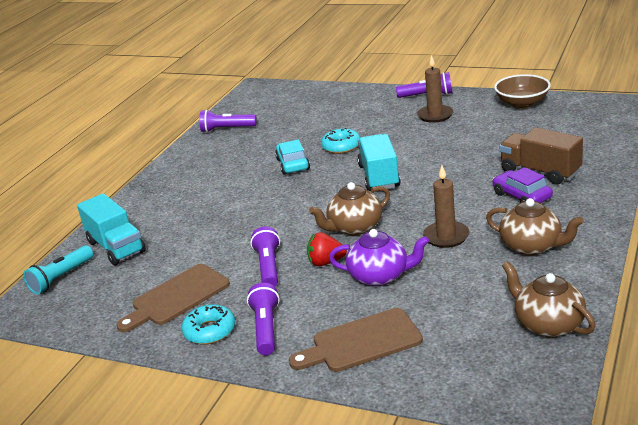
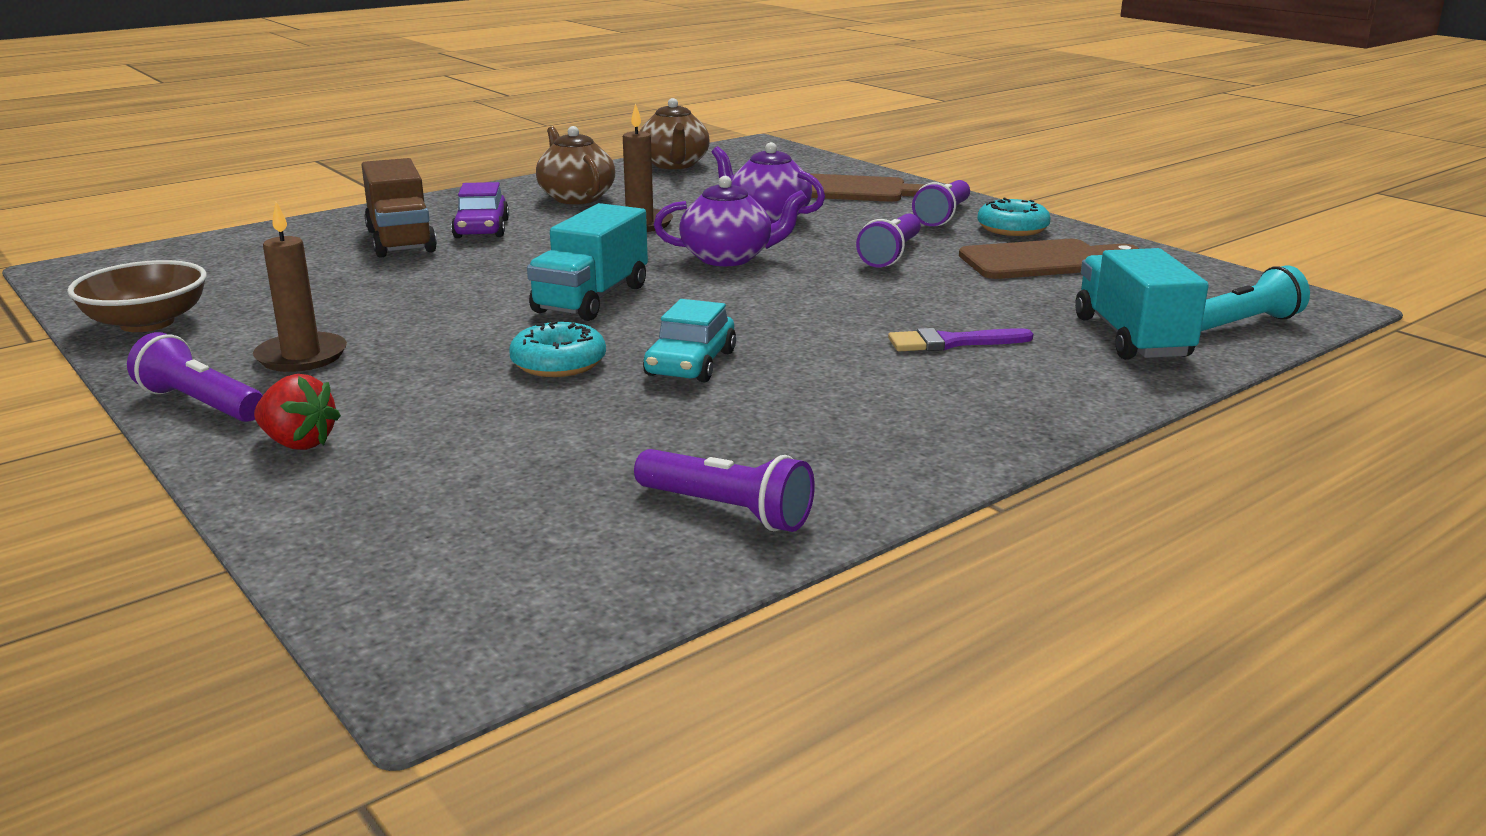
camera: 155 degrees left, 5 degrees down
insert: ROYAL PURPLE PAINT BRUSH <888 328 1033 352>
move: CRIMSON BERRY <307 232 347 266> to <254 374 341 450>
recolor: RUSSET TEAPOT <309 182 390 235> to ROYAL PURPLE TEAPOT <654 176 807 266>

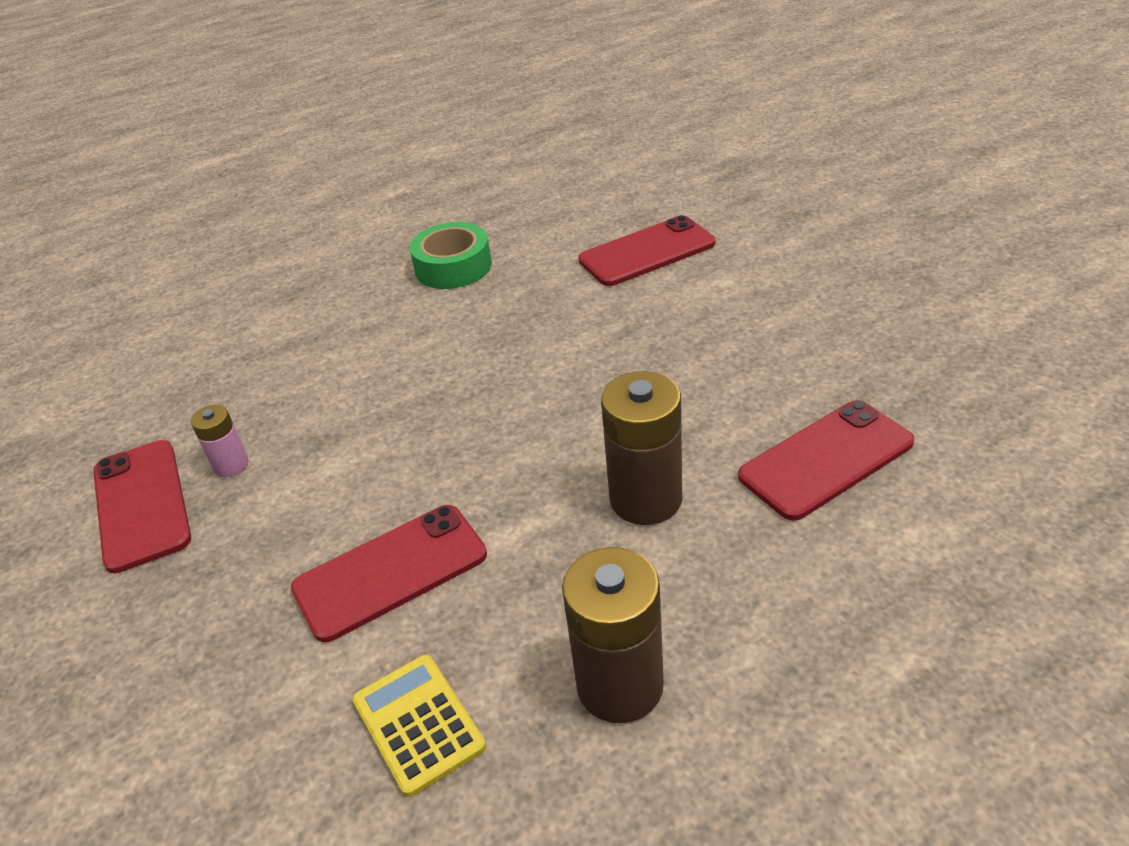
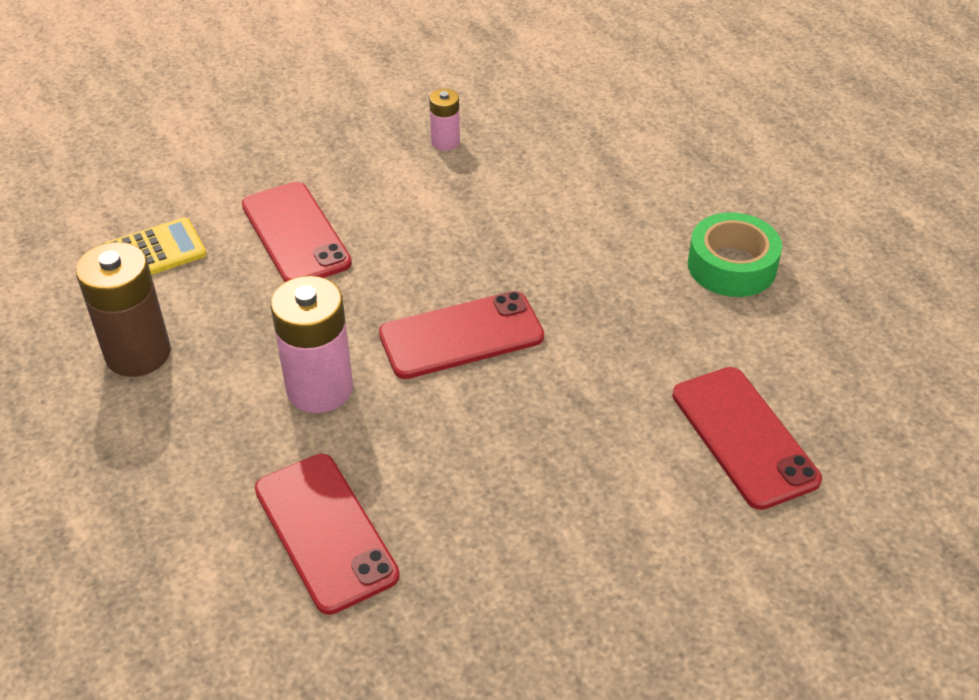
camera: 90 degrees right, 5 degrees up
move: CRIMSON MOBILE PHONE <93 440 191 573> to <379 291 544 379>
recolor: RUSSET POWER CELL <601 371 682 525> to PINK POWER CELL <271 276 353 413>

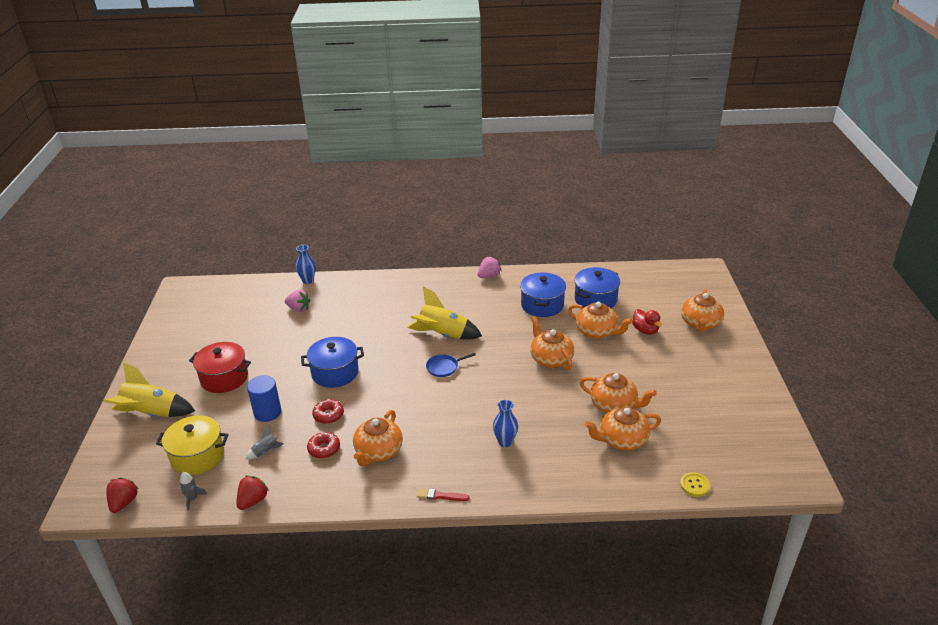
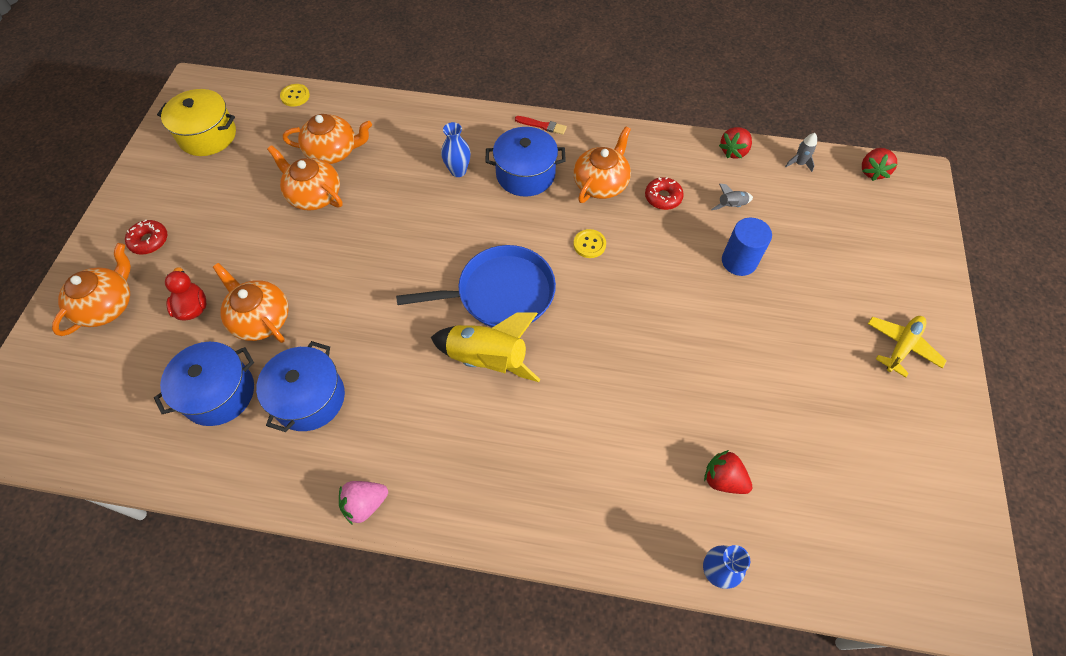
camera: 170 degrees left, 25 degrees up
delete: YELLOW TOY ROCKET <103 363 195 417>; CRIMSON COOKING POT <189 342 251 393>; ORANGE TEAPOT <530 316 574 370>
insert: YELLOW BUTTON <573 229 606 258>; YELLOW PLANE <868 316 947 377>
move: CRIMSON DOUGHNUT <312 399 344 424> to <125 220 168 255>; YELLOW COOKING POT <156 415 229 475> to <157 89 236 156>; BLUE COOKING POT <301 337 364 388> to <486 127 566 197>
recolor: PINK BERRY <285 290 311 312> to CRIMSON BERRY <704 450 753 494>
resize: BLUE PAN <426 353 476 377> = <396 245 556 327> x2.14

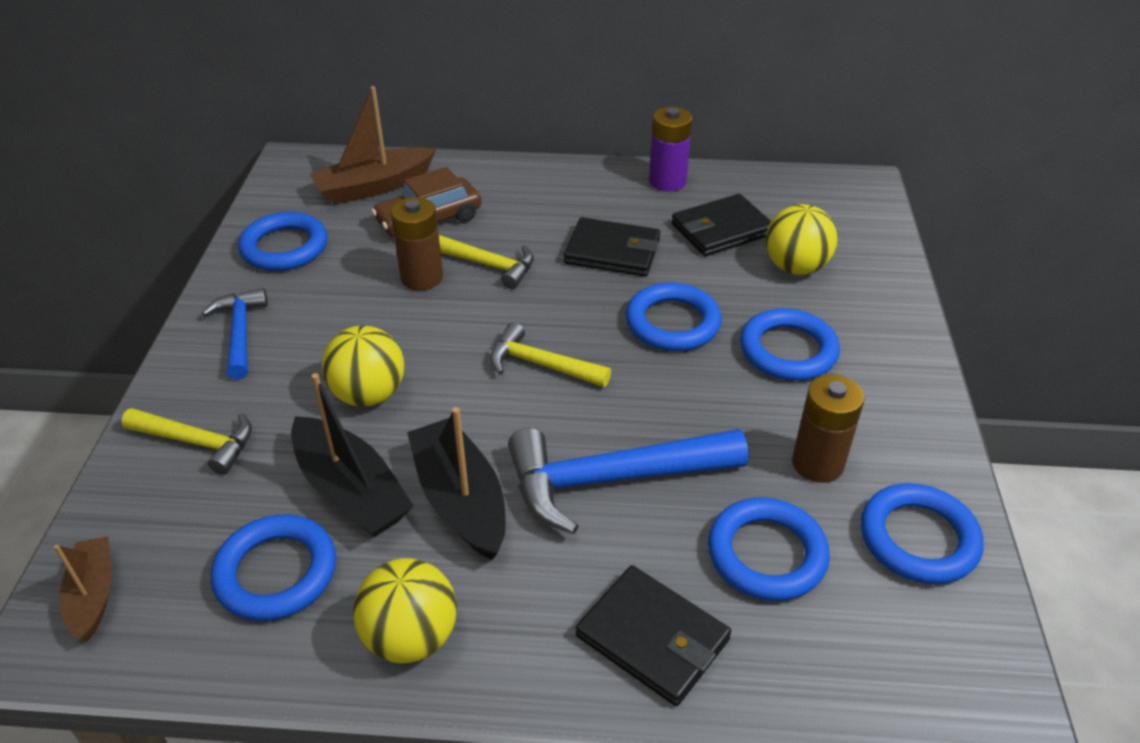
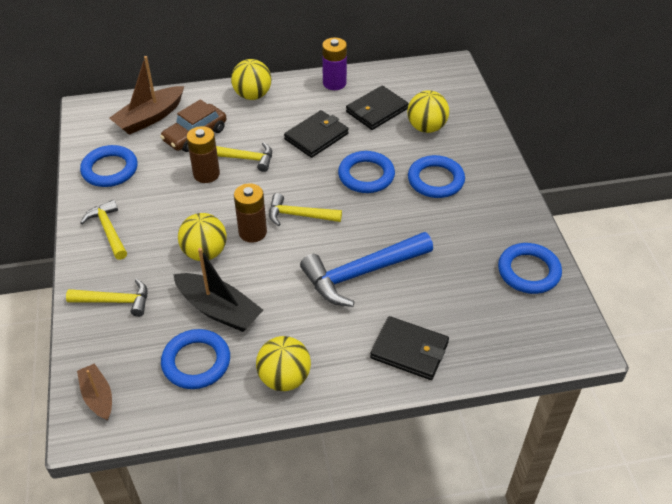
camera: 15 degrees left, 5 degrees up
delete: BLACK BOAT <407 407 506 560>; BLUE HOOP <708 497 830 601>
insert: YELLOW PLAY BALL <231 59 271 100>
move: RUSSET POWER CELL <792 374 864 483> to <234 183 267 243>
recolor: BLUE CLAW HAMMER <202 288 268 380> to YELLOW CLAW HAMMER <80 200 127 260>
rotate: BLACK CARD WALLET <564 217 660 277> = <284 110 349 158> 45 degrees counterclockwise

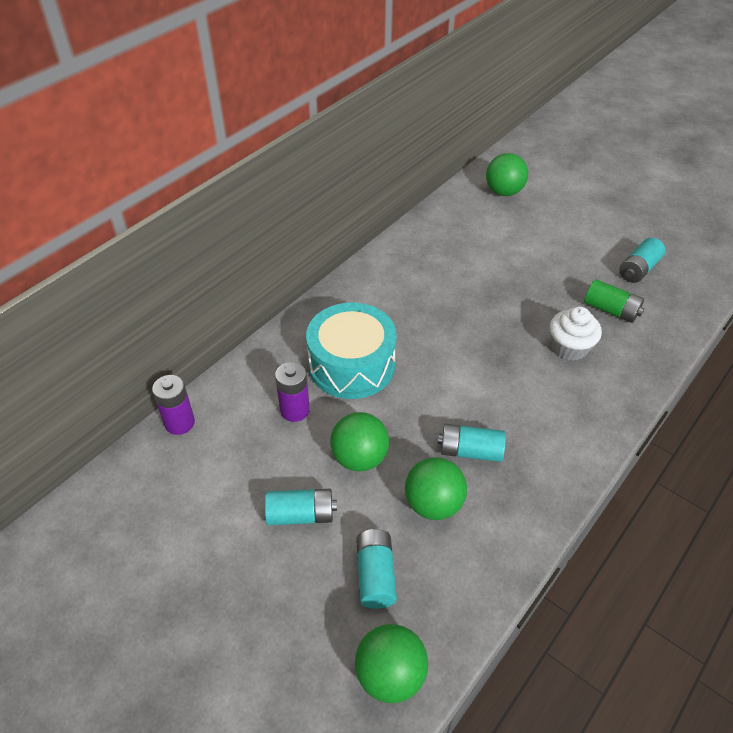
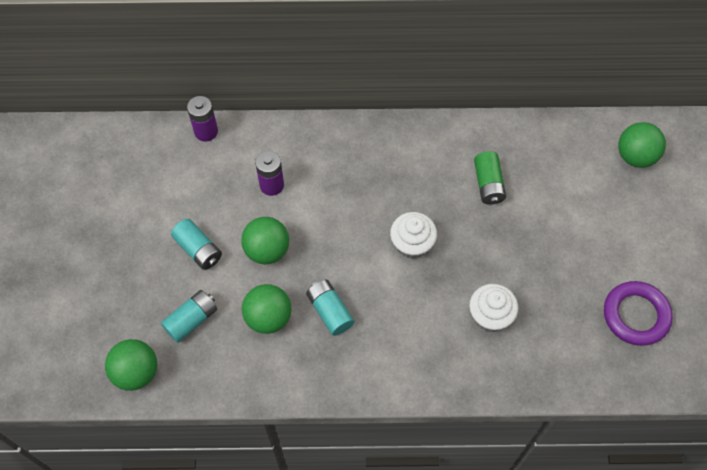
camera: 50 degrees right, 15 degrees up
delete: TEAL TOY DRUM <306 303 397 399>
insert: SNOW-WHITE FAIRY CAKE <390 212 437 259>
move: GREEN POWER CELL <584 279 644 323> to <474 151 506 205>
replace: TEAL POWER CELL <619 238 665 283> to ROYAL PURPLE HOOP <604 281 673 346>

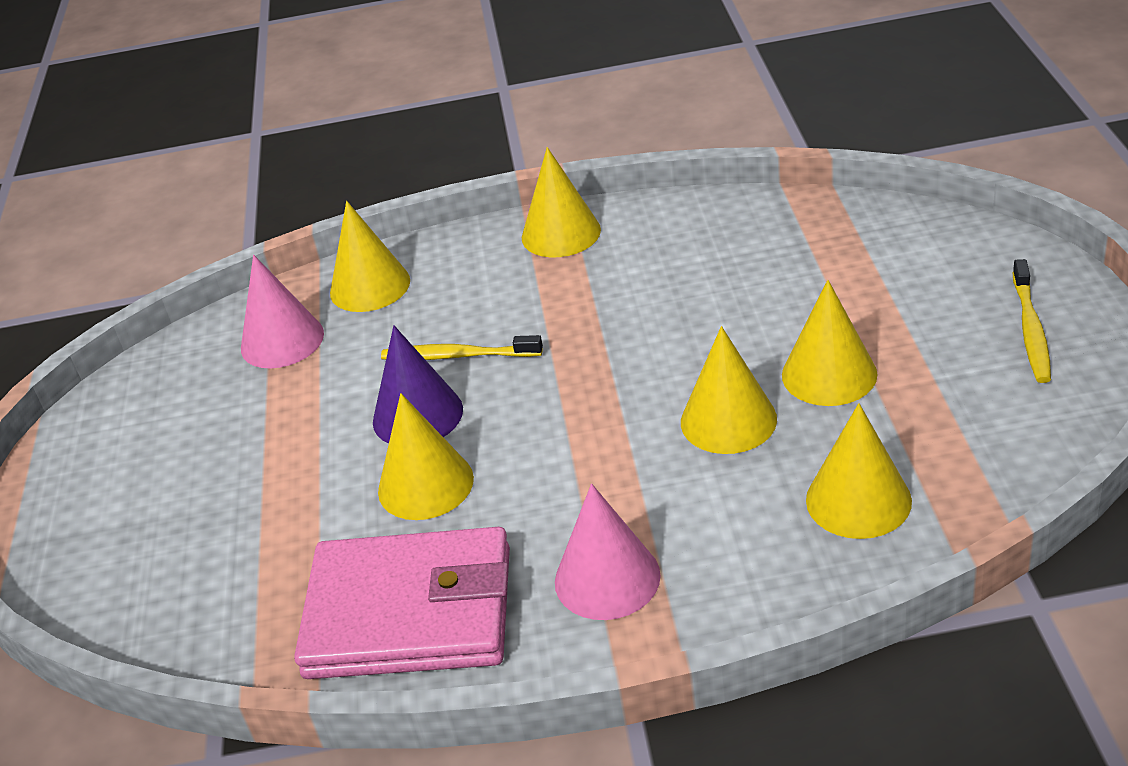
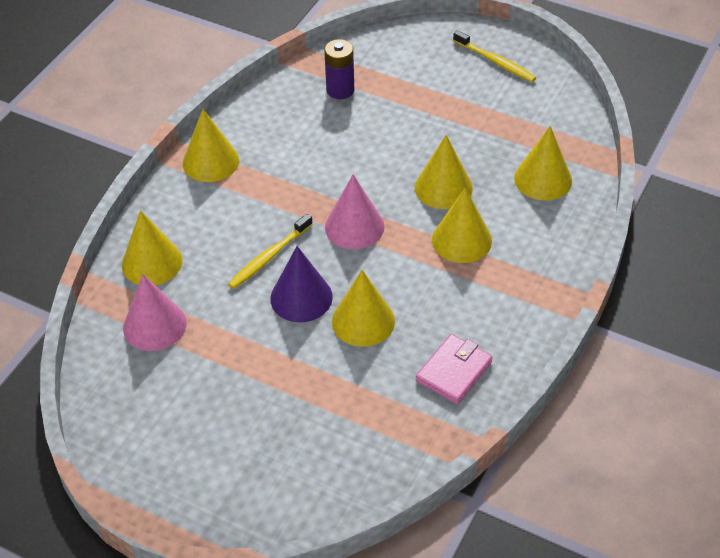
camera: 60 degrees left, 10 degrees up
insert: ROYAL PURPLE POWER CELL <324 39 354 99>
move: PINK CONE SHAPE <555 483 661 620> to <325 175 385 250>; YELLOW CONE SHAPE <782 280 877 406> to <432 187 492 263>
resize: PINK CARD WALLET <294 527 510 679> = <416 334 493 404> x0.53

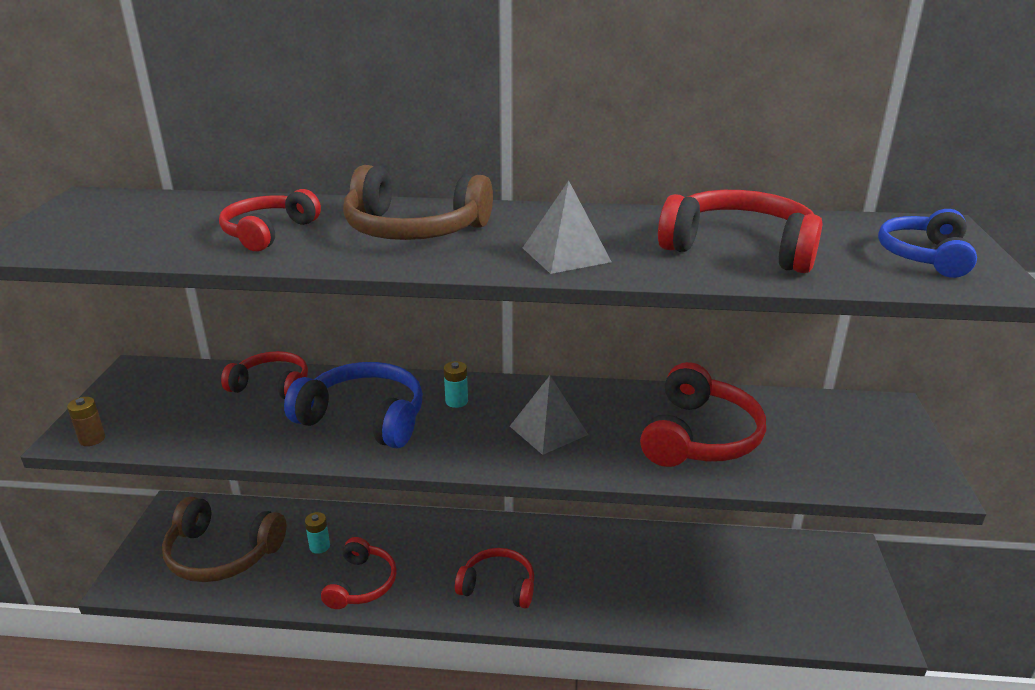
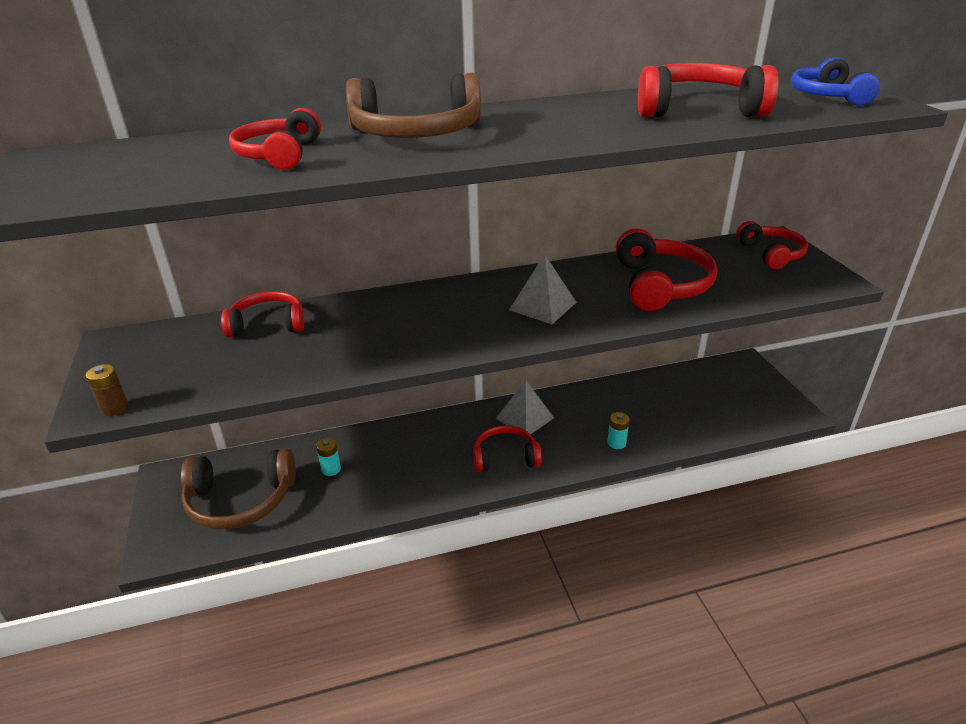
camera: 20 degrees left, 5 degrees up
delete: BLUE OVER-EAR HEADPHONES <284 362 423 448>
move: ASH-GREY PYRAMID SHAPE <523 181 611 274> to <496 380 554 434>; TEAL POWER CELL <444 361 468 408> to <608 412 629 449>; CRIMSON OVER-EAR HEADPHONES <321 537 397 609> to <736 221 808 269>

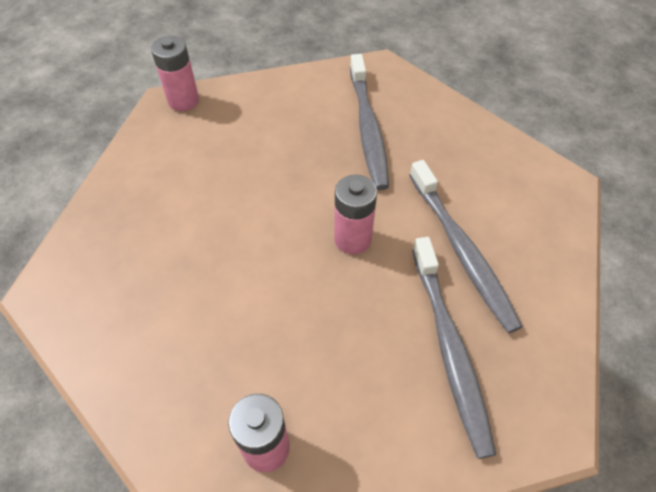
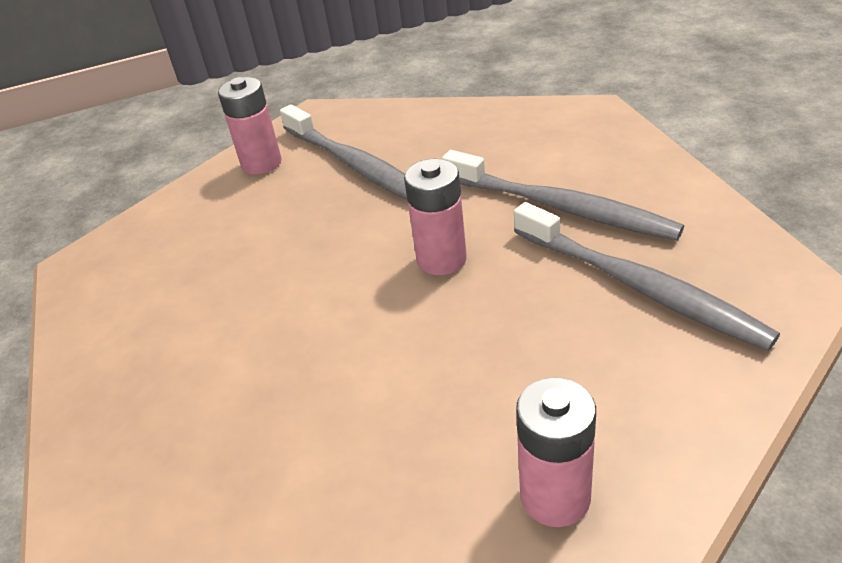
camera: 30 degrees left, 15 degrees down
move: PINK POWER CELL <151 36 199 111> to <218 77 282 175>

